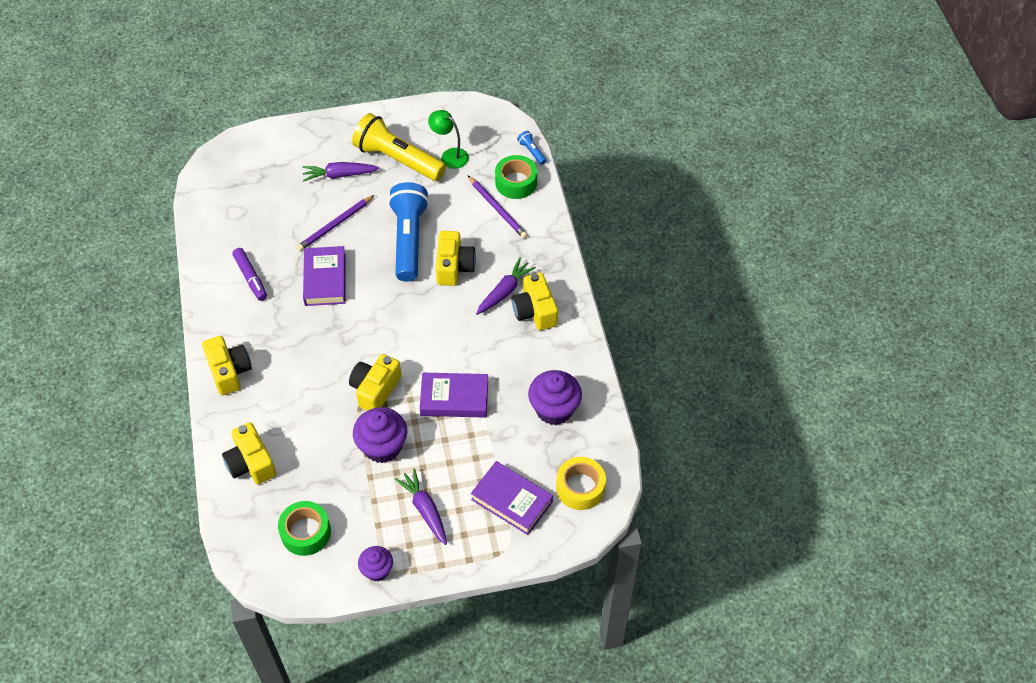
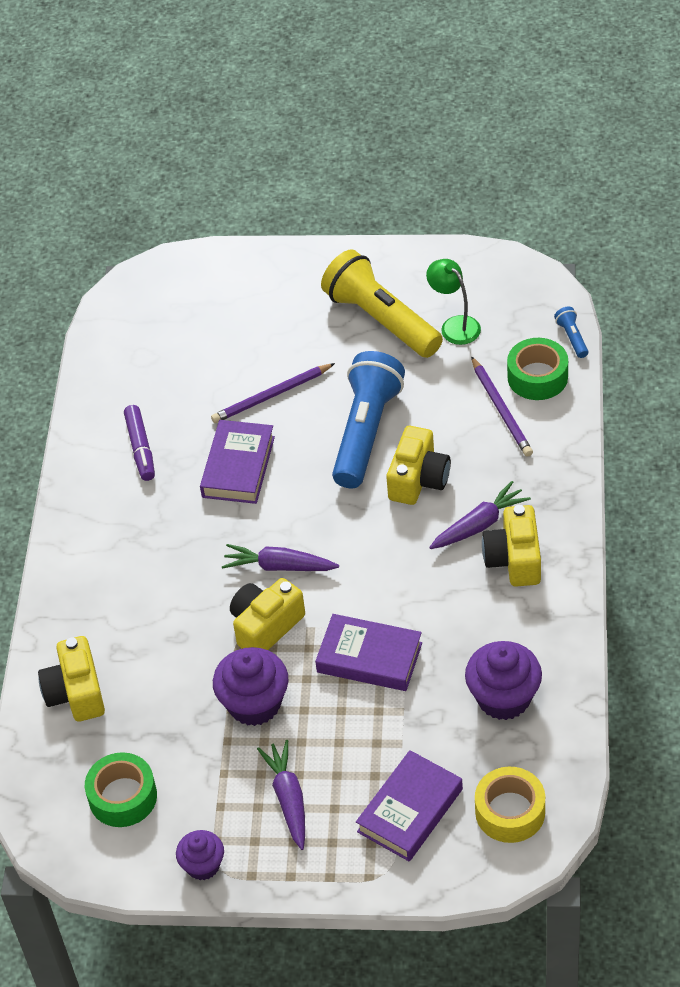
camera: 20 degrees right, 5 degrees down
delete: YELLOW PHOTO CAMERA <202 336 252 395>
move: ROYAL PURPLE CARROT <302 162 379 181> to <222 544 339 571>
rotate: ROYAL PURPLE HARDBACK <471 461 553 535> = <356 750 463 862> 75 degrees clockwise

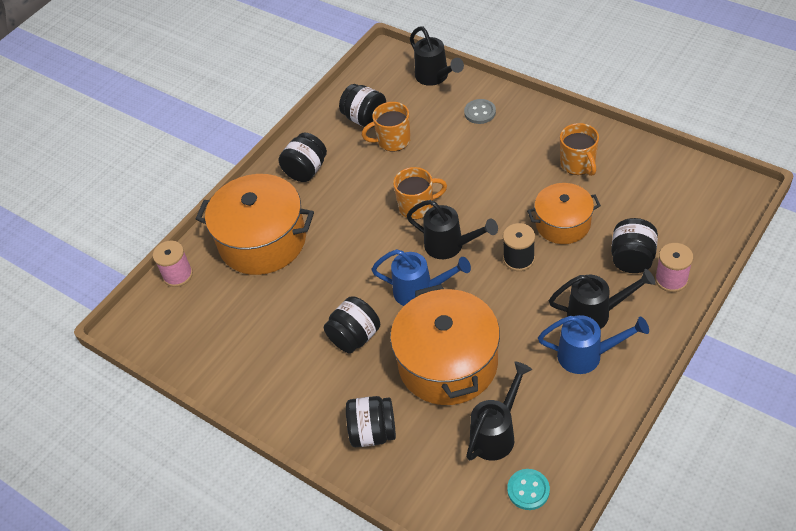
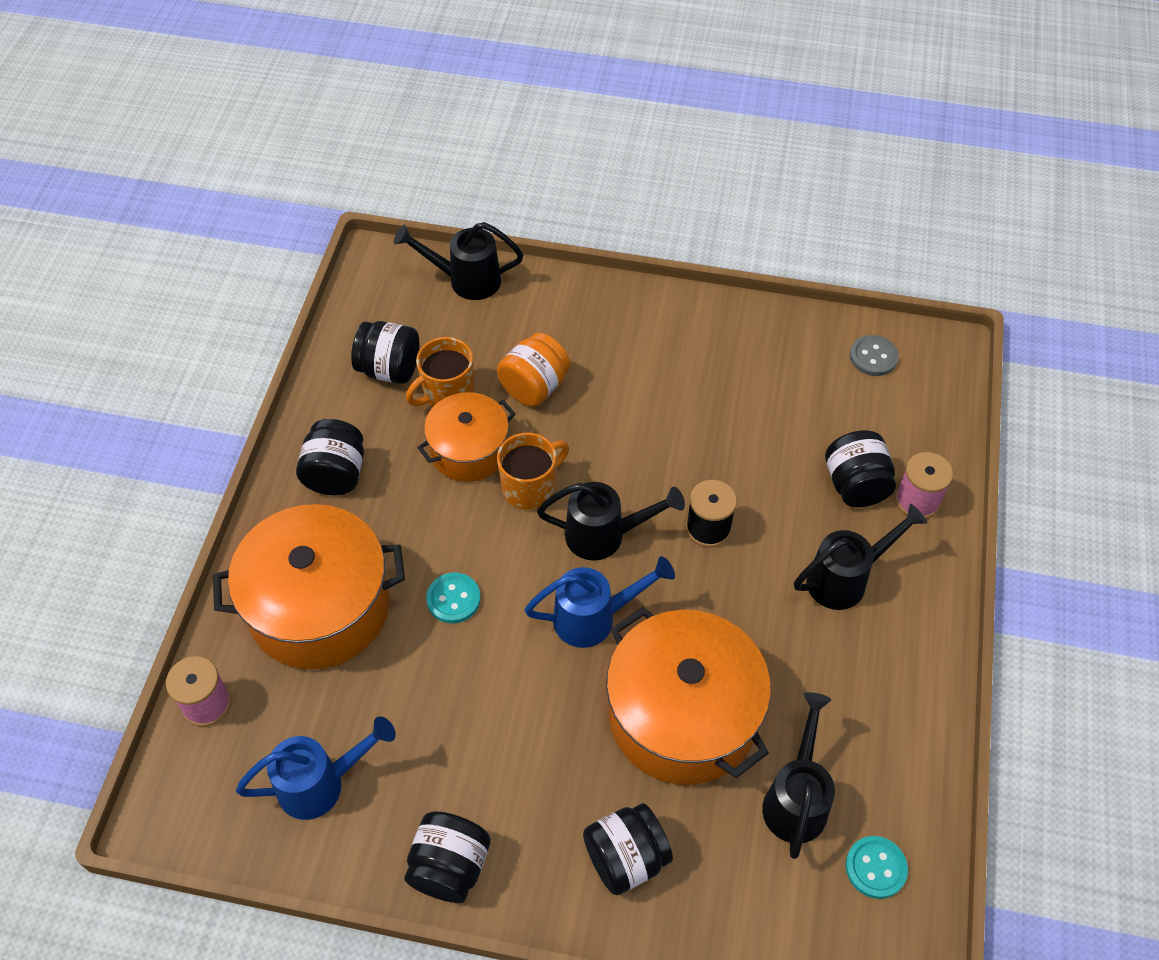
camera: 30 degrees left, 5 degrees up
delete: ORANGE MUG <560 123 599 176>
insert: TEAL BUTTON <426 572 481 623>; ORANGE JAR <497 333 571 407>
move: BLUE WATERING POT <538 315 649 374> to <236 716 396 820>; BLACK JAR <324 296 380 353> to <404 811 491 903>; ORANGE COOKING POT <527 183 601 244> to <417 392 515 482>; ASH-GREY BUTTON <464 99 496 124> to <850 335 899 376>
rotate: BLACK WATERING POT <410 27 464 86> = <394 222 523 300> 150 degrees clockwise

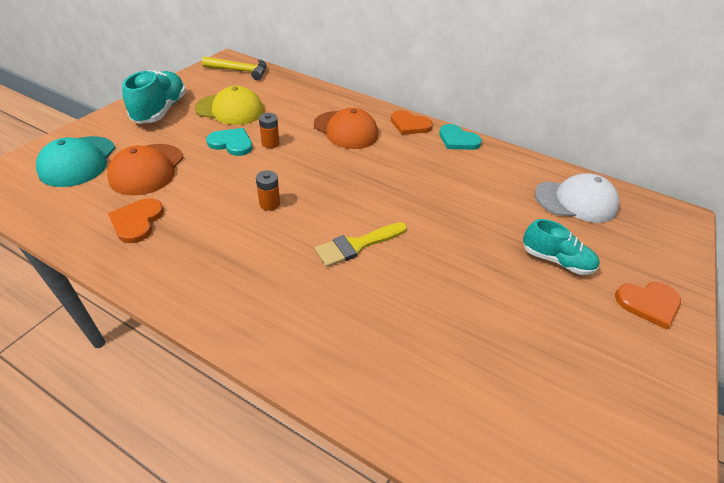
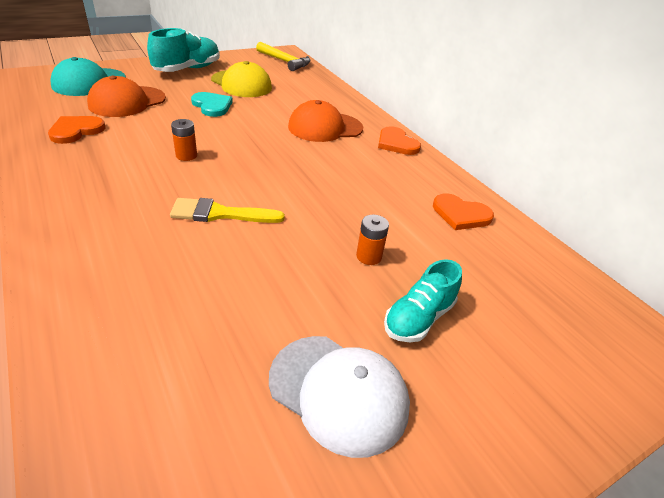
camera: 30 degrees right, 5 degrees down
delete: TEAL HEART <439 124 482 150>
move: SNOW-WHITE CAP <535 173 619 223> to <269 336 410 458>; ORANGE POWER CELL <259 113 279 148> to <356 215 389 265>; ORANGE HEART <615 282 681 330> to <433 193 494 230>
rotate: ORANGE CAP <314 108 378 149> = <288 100 363 142> 90 degrees clockwise; TEAL SHOE <523 219 600 275> = <384 259 462 342> 75 degrees clockwise

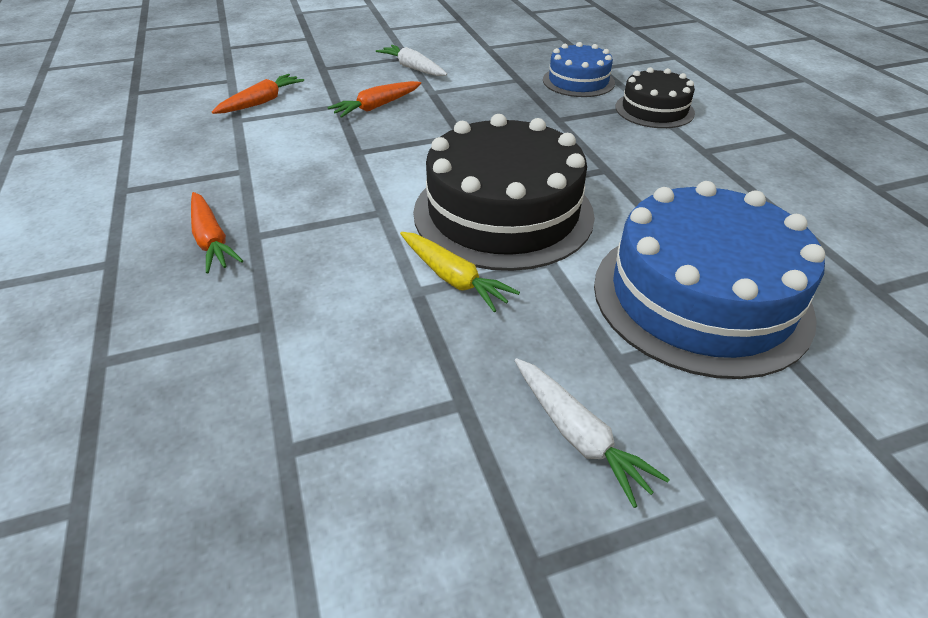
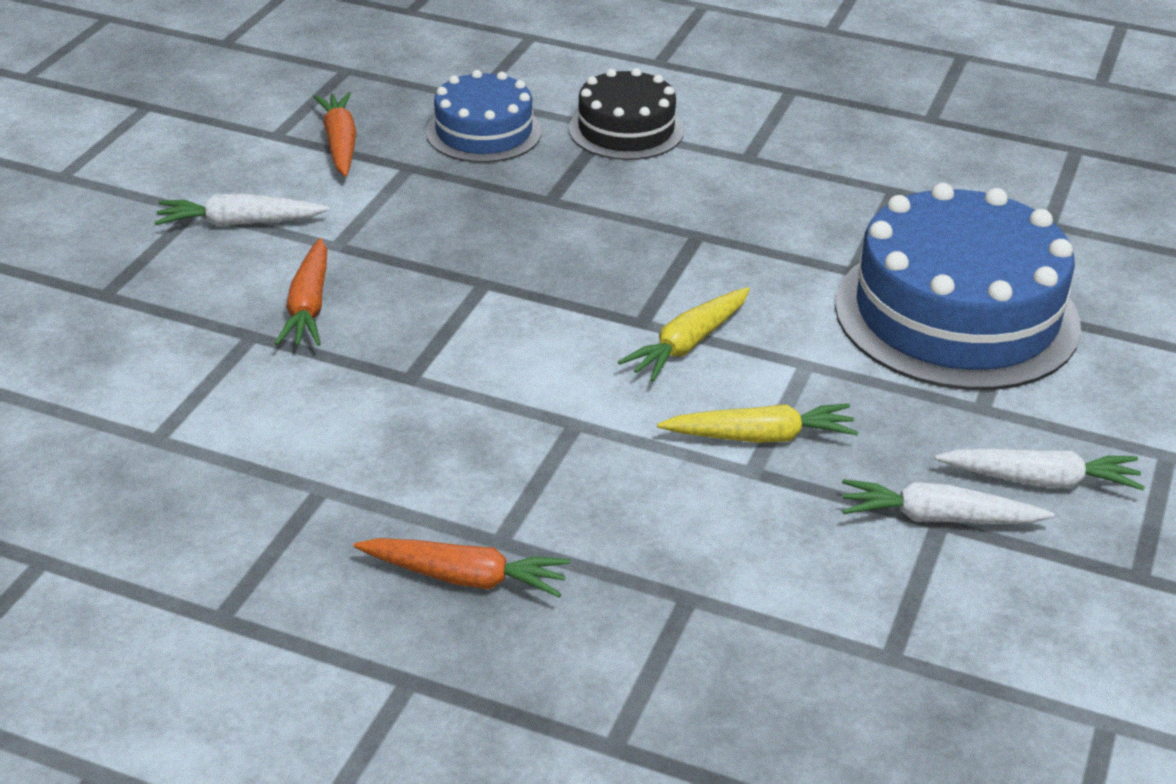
camera: 50 degrees left, 5 degrees down
insert: SNOW-WHITE CARROT <842 479 1054 524>
move: ORANGE CARROT <212 74 304 114> to <313 92 356 177>
replace: BLACK CAKE <413 114 595 271> to YELLOW CARROT <618 287 750 382>

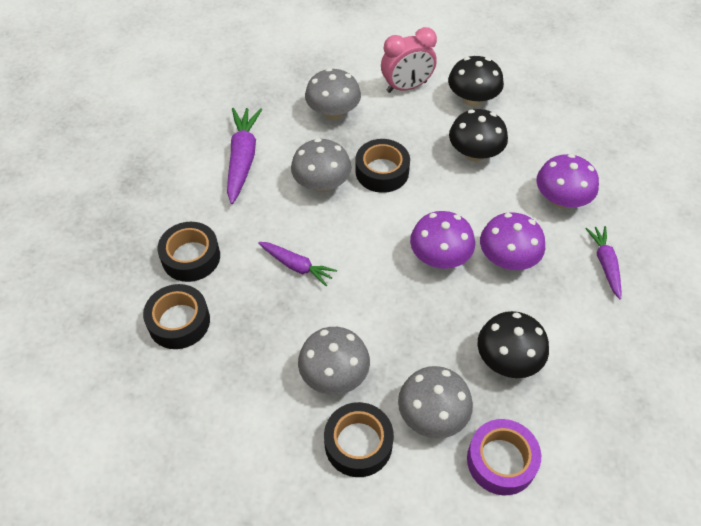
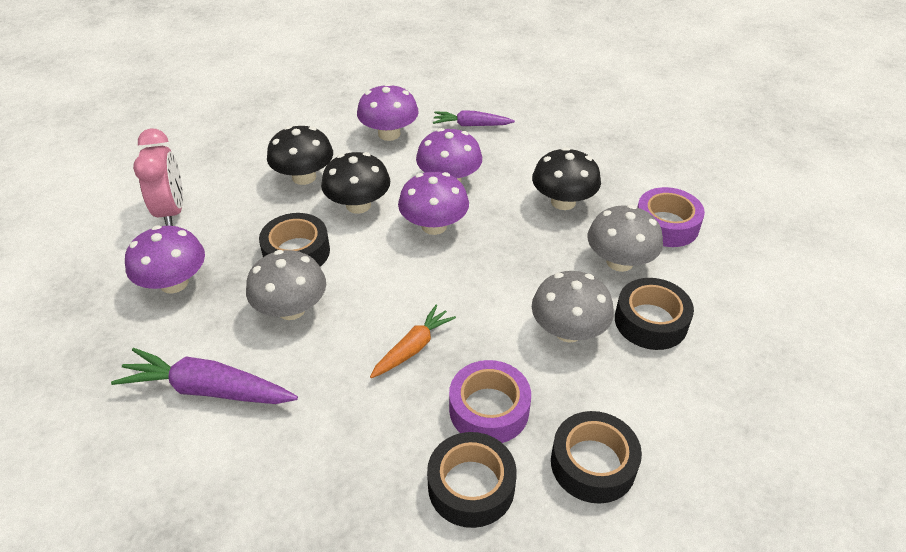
camera: 80 degrees left, 10 degrees down
insert: ROYAL PURPLE ROLL OF TAPE <449 360 531 443>
move: BLACK MUSHROOM <448 56 504 107> to <321 152 390 214>; BLACK ROLL OF TAPE <157 222 220 282> to <551 411 642 504>
recolor: ASH-GREY MUSHROOM <305 68 361 120> to ROYAL PURPLE MUSHROOM <125 226 205 294>; ROYAL PURPLE CARROT <258 242 337 287> to ORANGE CARROT <370 305 456 378>

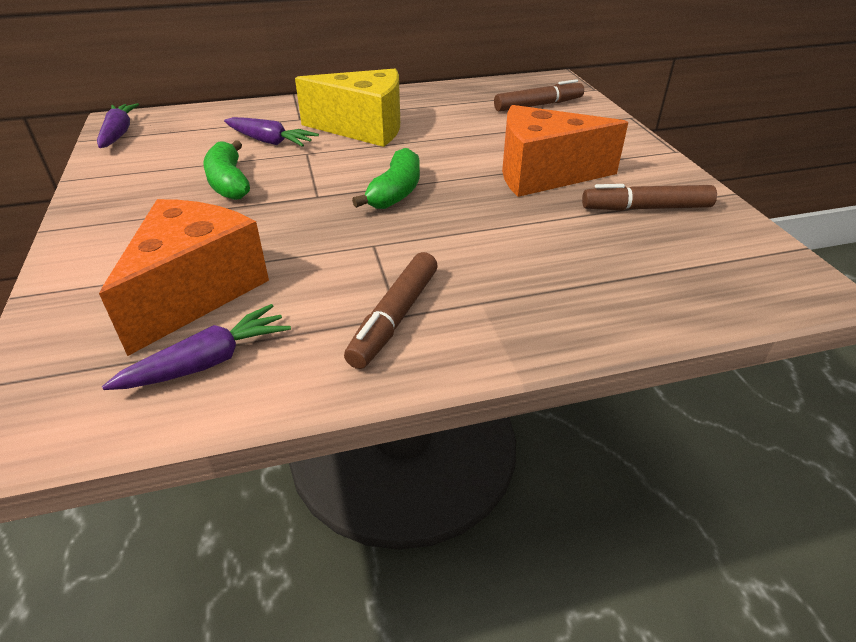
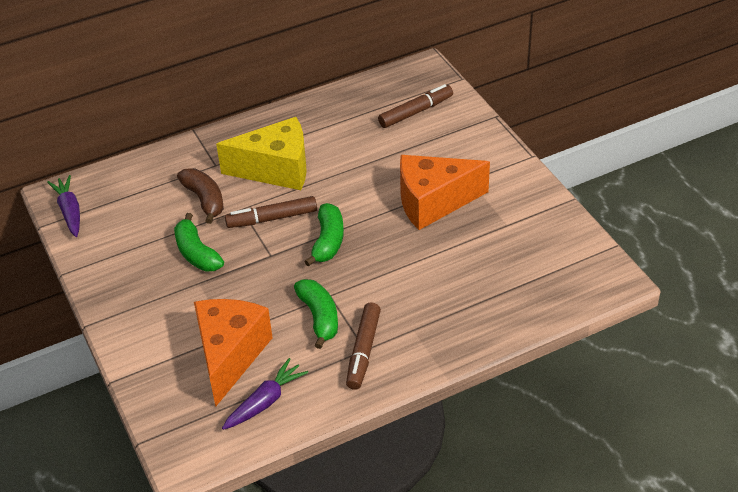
camera: 10 degrees left, 5 degrees up
insert: GREEN TOY BANANA <294 279 338 349>
move: RUSSET FELT PEN <582 184 717 211> to <225 196 317 228>
replace: ROYAL PURPLE CARROT <224 117 319 147> to RUSSET TOY BANANA <177 168 224 224>

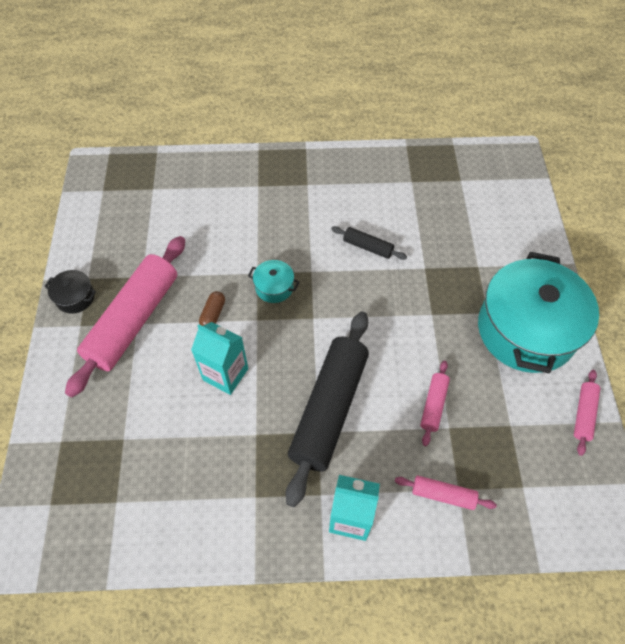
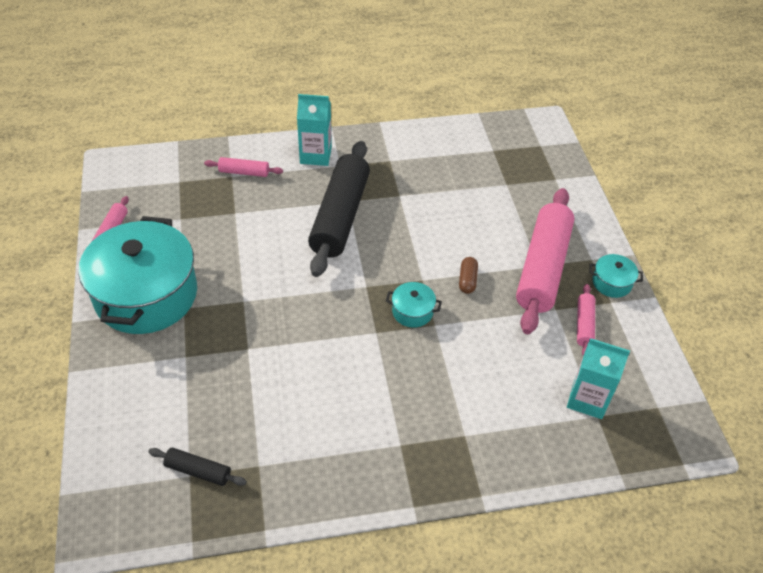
camera: 170 degrees right, 10 degrees down
move: BLACK ROLLING PIN <331 226 407 260> to <149 447 247 486>; TEAL JUICE CARTON <191 322 248 395> to <567 338 630 419>; PINK ROLLING PIN <420 361 450 446> to <577 284 595 356>
recolor: BLACK COOKING POT <44 270 96 314> to TEAL COOKING POT <589 254 643 298>

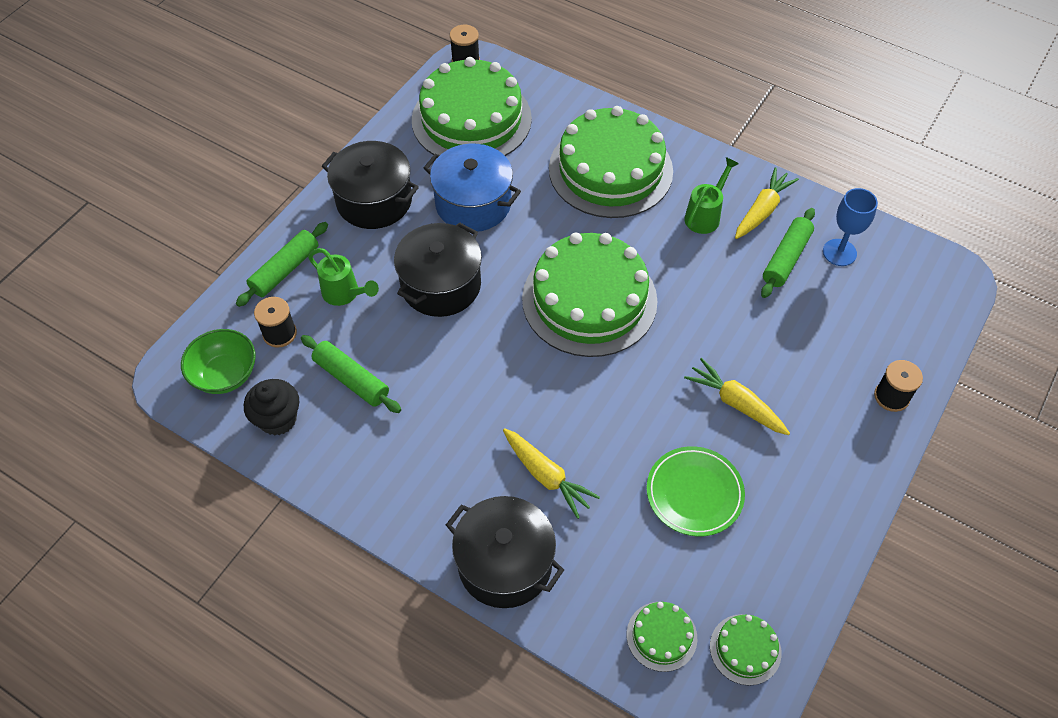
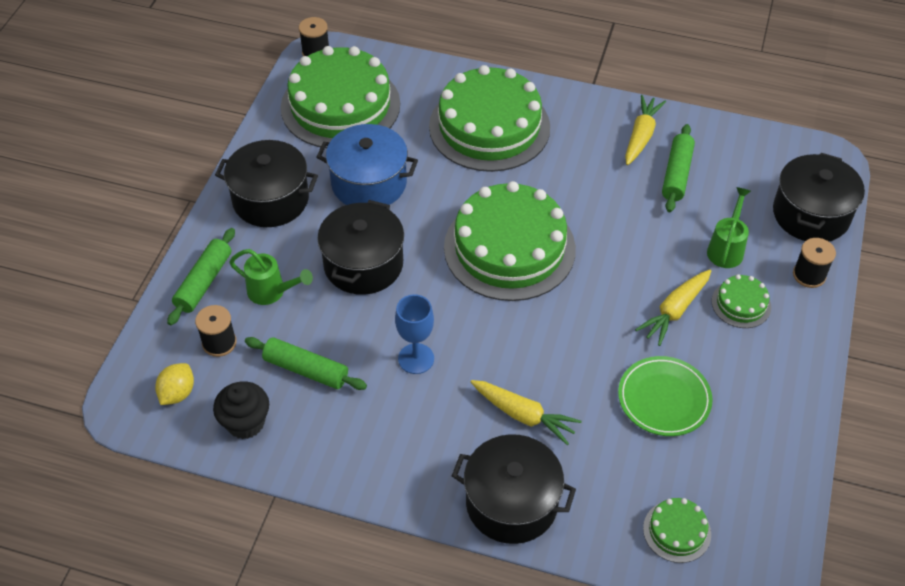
camera: 15 degrees left, 5 degrees down
insert: BLACK COOKING POT <773 153 865 241>
move: BLUE CHALICE <823 188 878 266> to <395 294 434 374>; GREEN WATERING POT <684 157 739 234> to <707 187 751 268>; GREEN CAKE <710 614 782 686> to <712 274 771 328>
replace: GREEN BOWL <181 329 256 394> to YELLOW CITRUS FRUIT <155 363 194 405>
rotate: YELLOW CARROT <684 358 790 435> = <635 270 711 346> 75 degrees counterclockwise

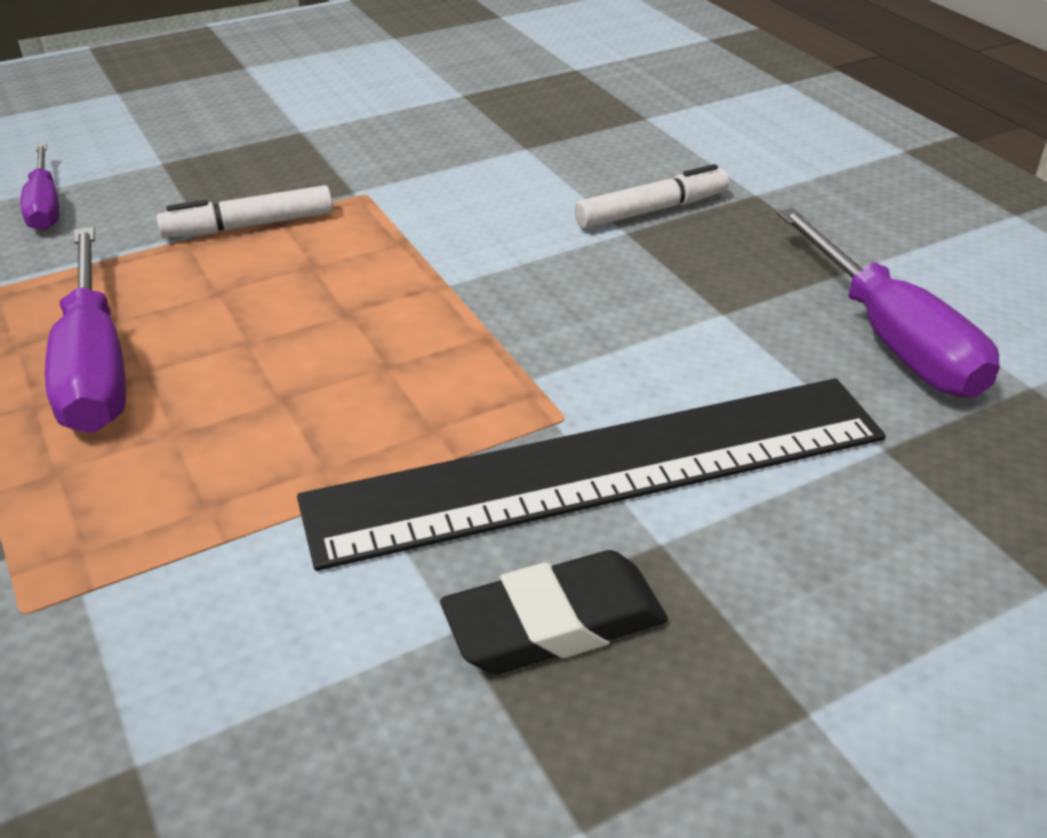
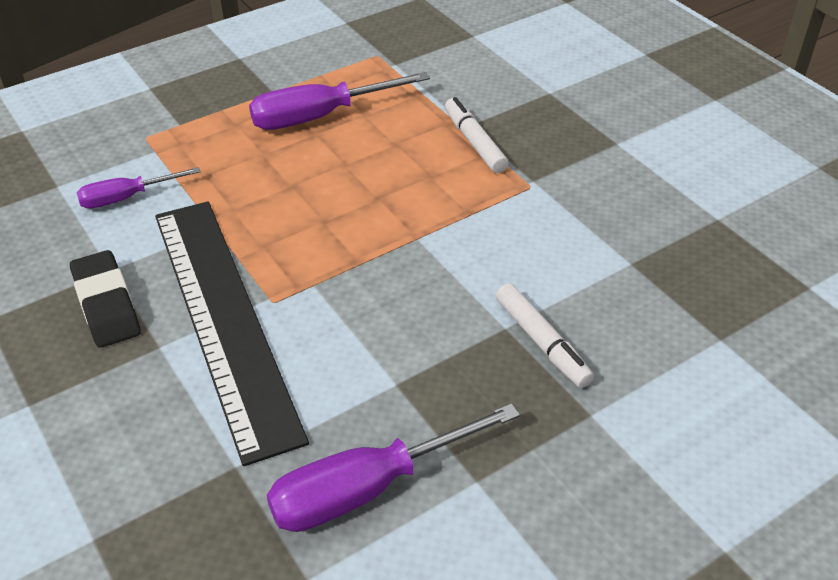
camera: 85 degrees right, 5 degrees up
move: ROYAL PURPLE FLAT SCREWDRIVER <20 143 59 231> to <77 167 200 209>

